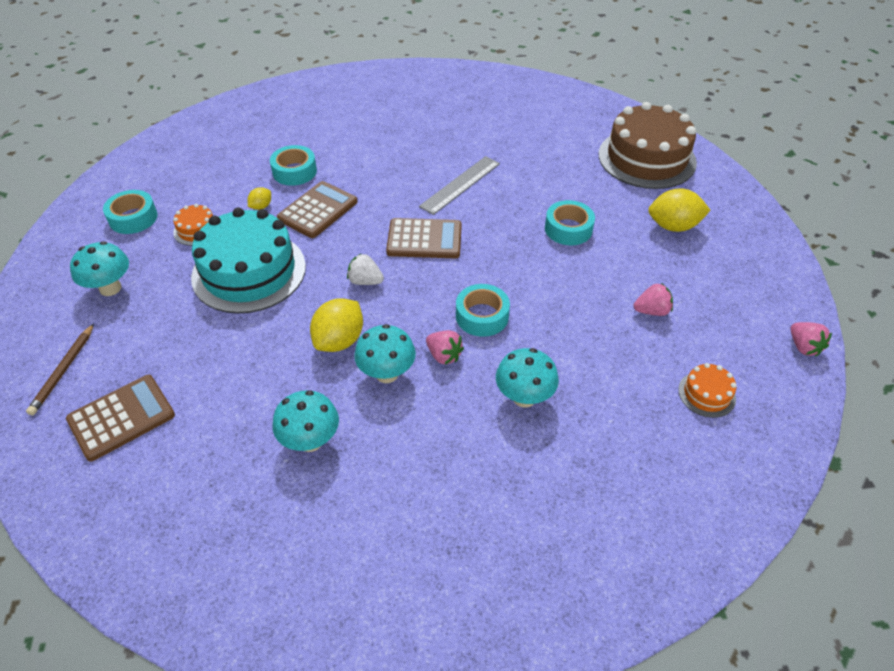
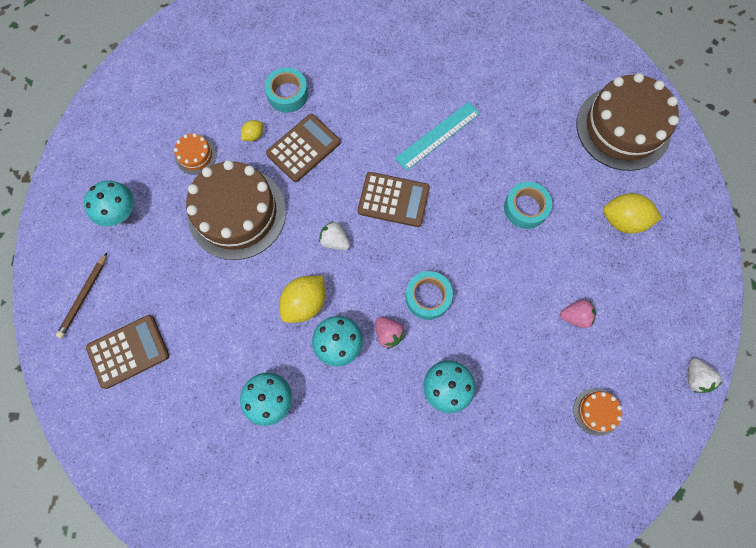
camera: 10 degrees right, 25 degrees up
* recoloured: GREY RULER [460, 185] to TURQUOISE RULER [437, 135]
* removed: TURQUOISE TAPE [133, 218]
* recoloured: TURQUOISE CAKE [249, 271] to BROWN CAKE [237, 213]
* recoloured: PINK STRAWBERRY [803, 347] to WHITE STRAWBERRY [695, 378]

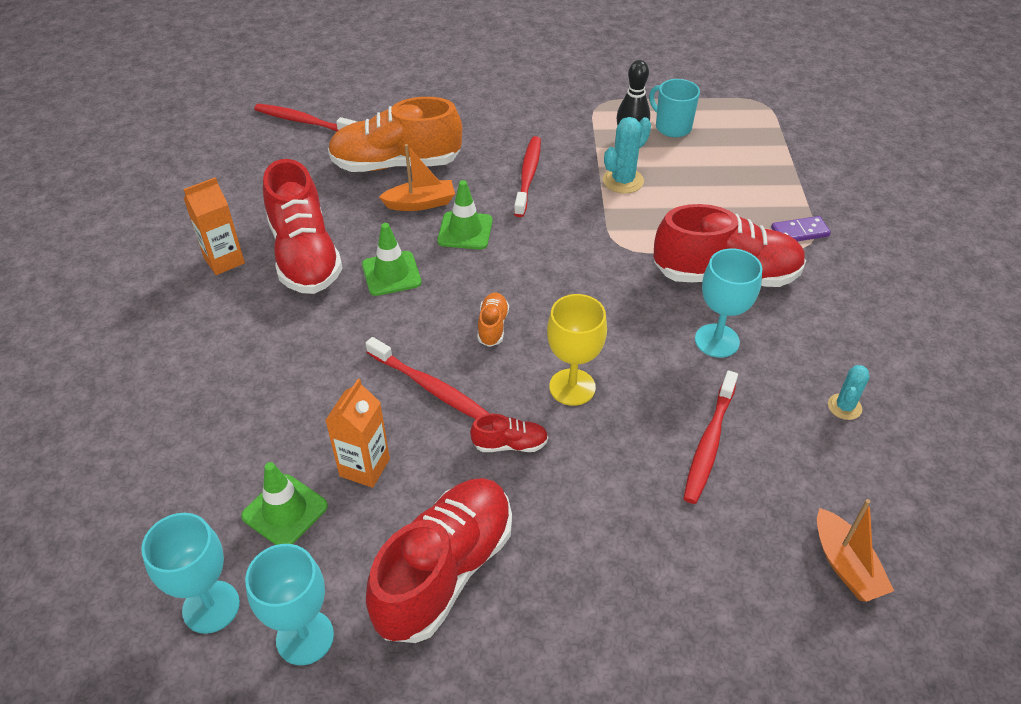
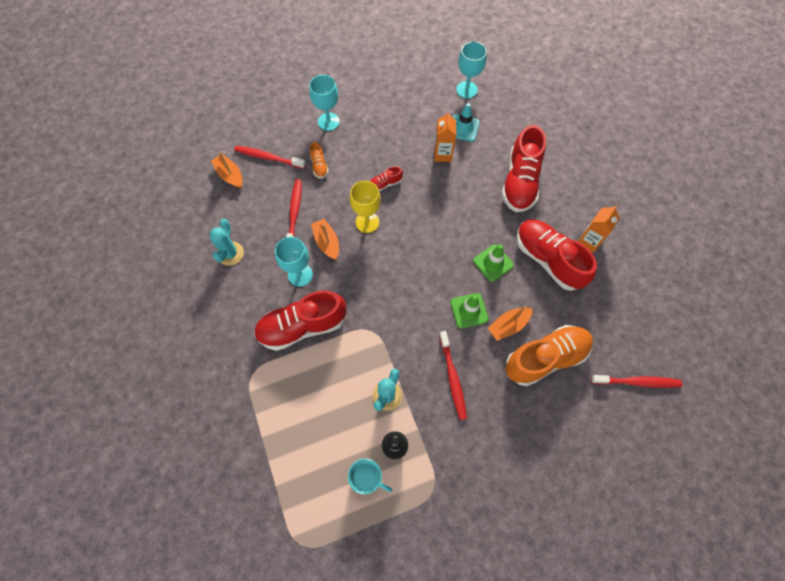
camera: 160 degrees right, 20 degrees up
* removed: PURPLE DOMINO [799, 232]
* moved: ORANGE SHOE [492, 326] to [319, 166]
* moved: RED TOOTHBRUSH [429, 387] to [268, 158]
* resized: TURQUOISE CACTUS [844, 407] = [230, 253] x1.54
* recoloured: GREEN TRAFFIC CONE [285, 511] to TURQUOISE TRAFFIC CONE [463, 128]
* moved: RED SHOE [445, 571] to [520, 182]
* moved: TURQUOISE GOBLET [305, 637] to [328, 121]
* added: ORANGE BOAT [327, 242]

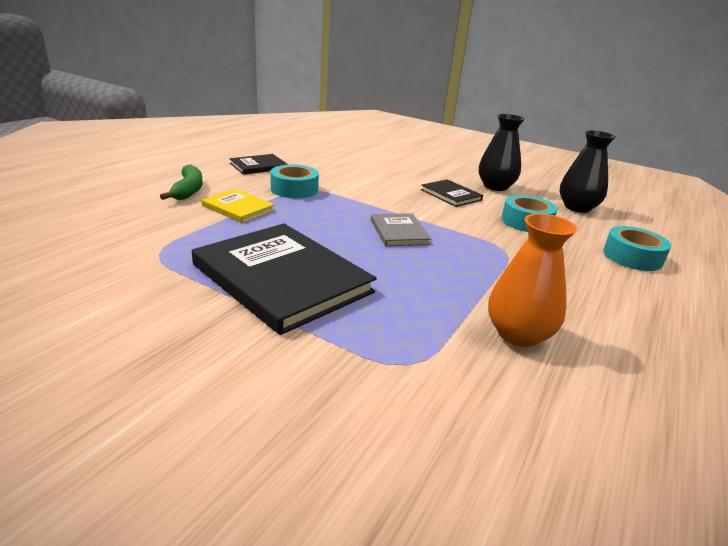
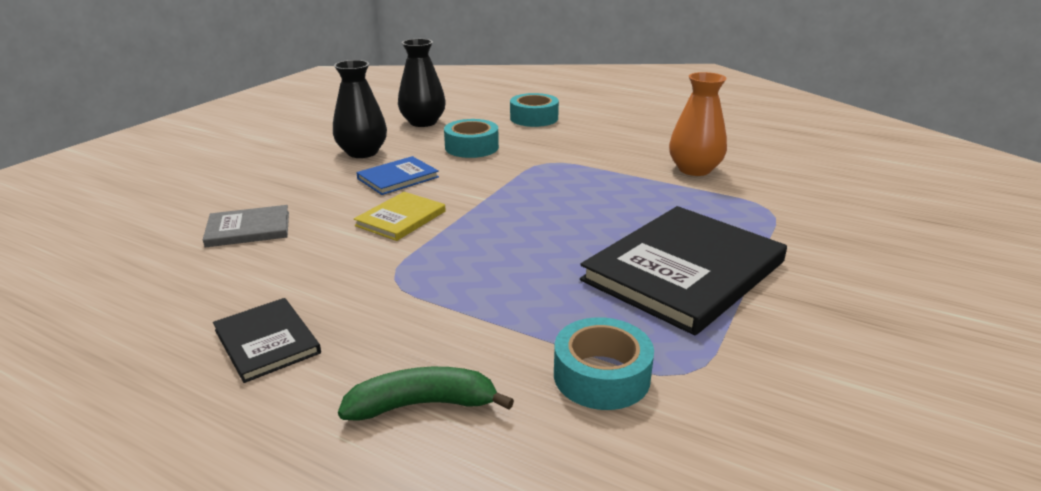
camera: 90 degrees left, 0 degrees up
* moved: TURQUOISE TAPE [294, 189] to [601, 376]
* recoloured: BLACK BOOK [451, 195] to BLUE BOOK [398, 178]
* moved: YELLOW BOOK [238, 208] to [401, 218]
* moved: GREY BOOK [399, 232] to [248, 229]

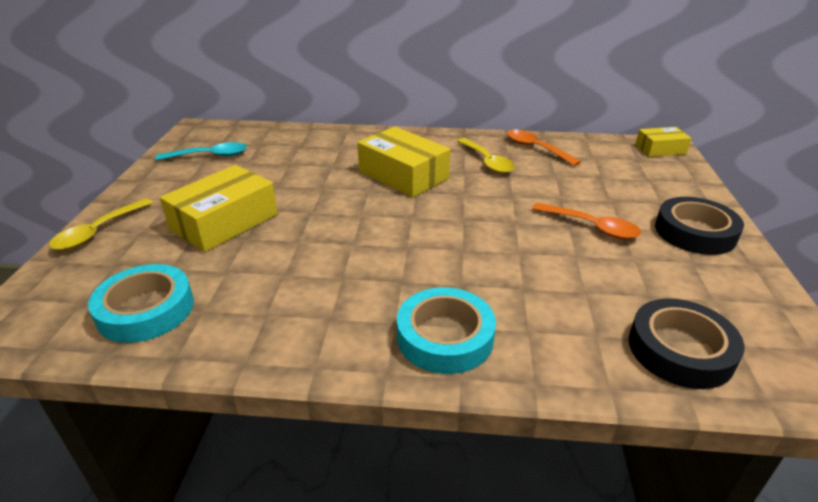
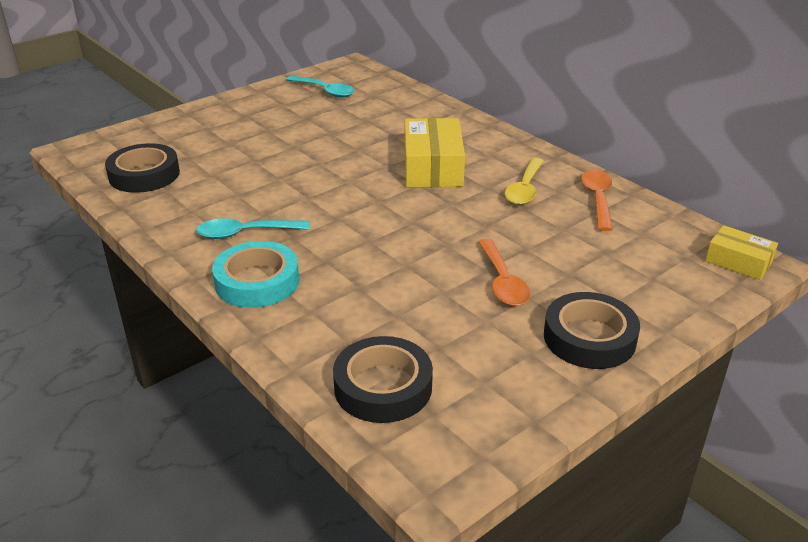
camera: 45 degrees right, 0 degrees up
* removed: YELLOW BOX [224, 222]
* removed: YELLOW SPOON [98, 232]
* recoloured: TURQUOISE TAPE [146, 310] to BLACK TAPE [144, 175]
* added: TURQUOISE SPOON [245, 233]

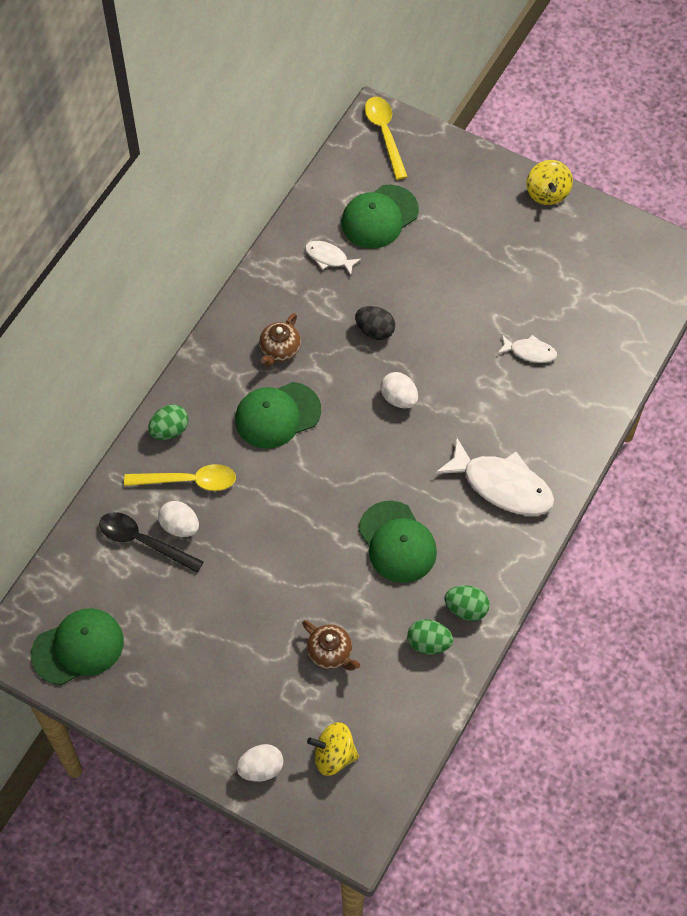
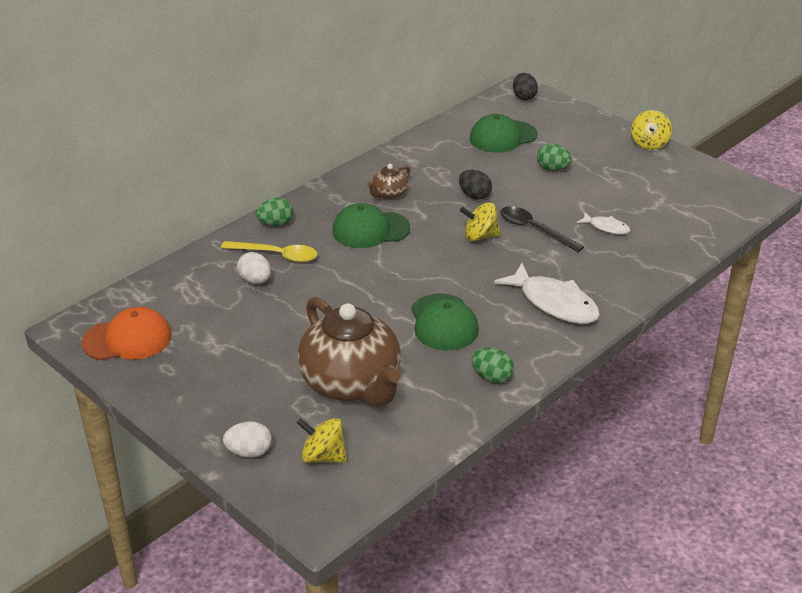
camera: 15 degrees right, 25 degrees down
* replaced: YELLOW SPOON [385, 134] to BLACK EGG [524, 97]
* removed: WHITE FISH [328, 257]
* replaced: WHITE EGG [399, 398] to YELLOW SPINNING TOP [480, 236]
* moved: BLACK SPOON [143, 541] to [534, 230]
* recoloured: GREEN CAP [78, 647] to ORANGE CAP [127, 339]
* moved: GREEN EGG [428, 643] to [552, 169]
* resized: BROWN TEAPOT [330, 653] = [351, 384] x2.31

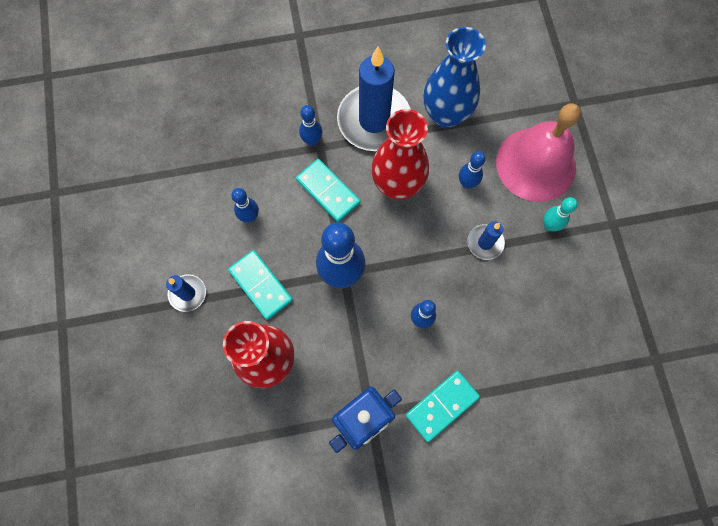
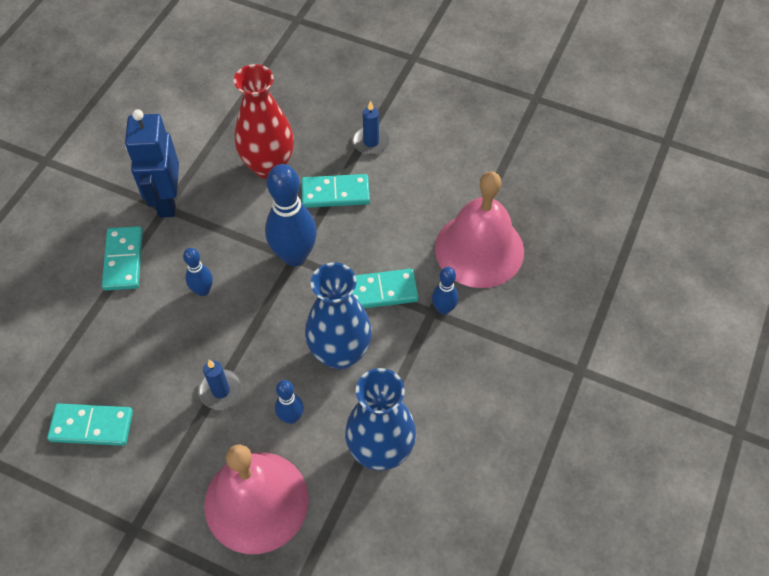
camera: 125 degrees right, 15 degrees down
* removed: BLUE CANDLE [374, 120]
* recoloured: RED VASE [397, 185] to BLUE VASE [340, 353]
* removed: BLUE BOWLING PIN [250, 217]
* removed: TURQUOISE BOWLING PIN [549, 225]
* added: PINK BELL [479, 249]
* added: TURQUOISE DOMINO [92, 426]

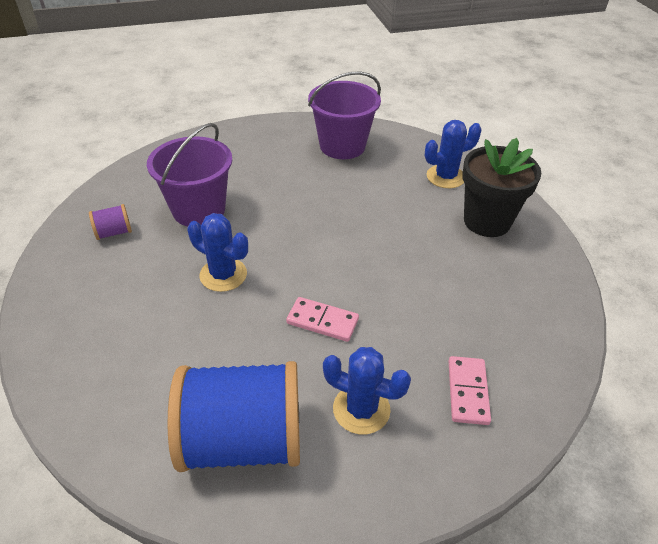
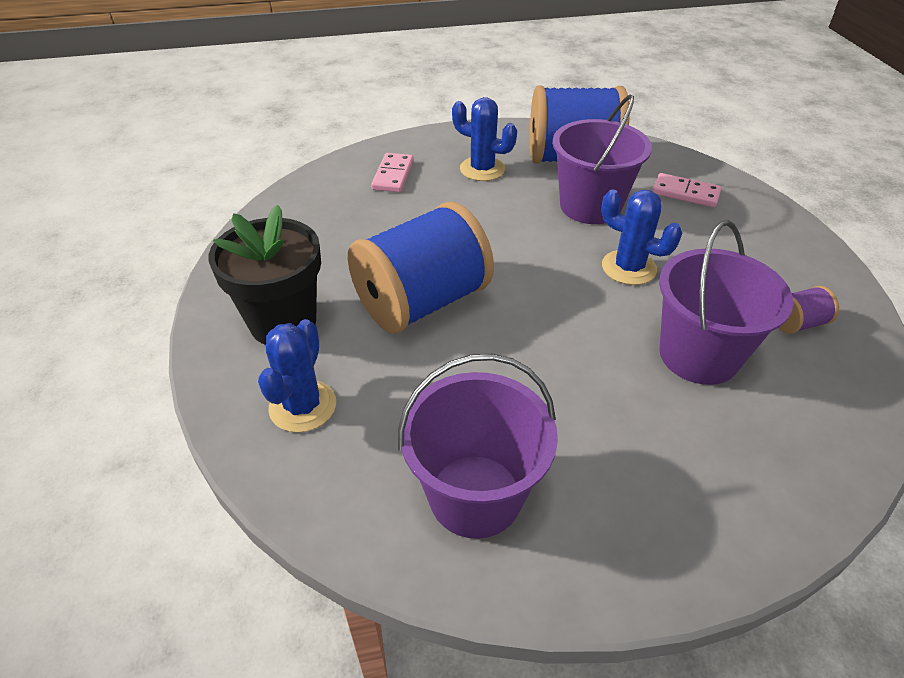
camera: 175 degrees left, 0 degrees up
* turned: BLUE CACTUS [445, 177] = [303, 406] 60 degrees counterclockwise
* moved: PINK DOMINO [322, 321] to [685, 193]
* added: PURPLE BUCKET [590, 206]
* added: BLUE SPOOL [422, 302]

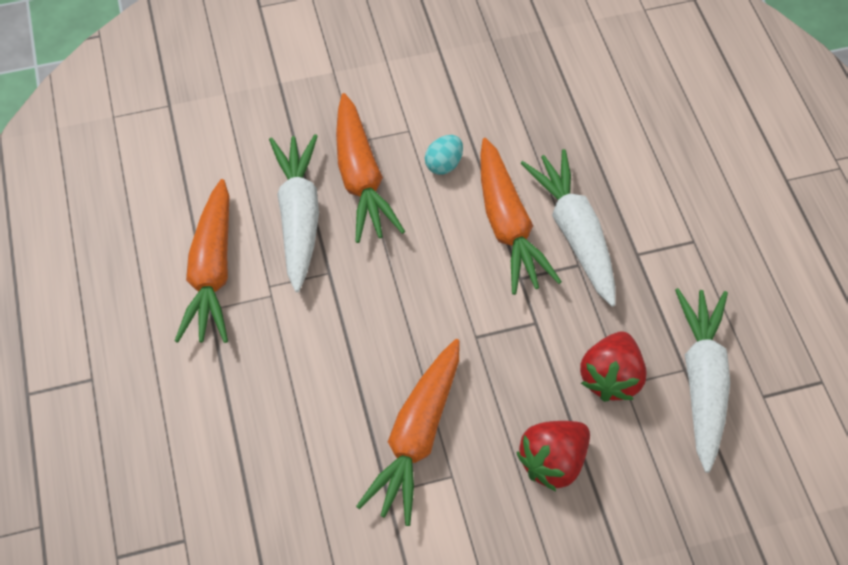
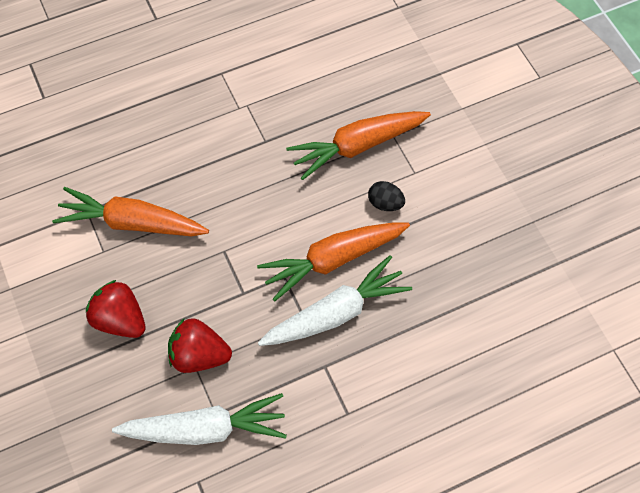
camera: 80 degrees right, 5 degrees up
* removed: WHITE CARROT [299, 217]
* recoloured: TURQUOISE EGG [444, 164] to BLACK EGG [385, 203]
* removed: ORANGE CARROT [212, 272]

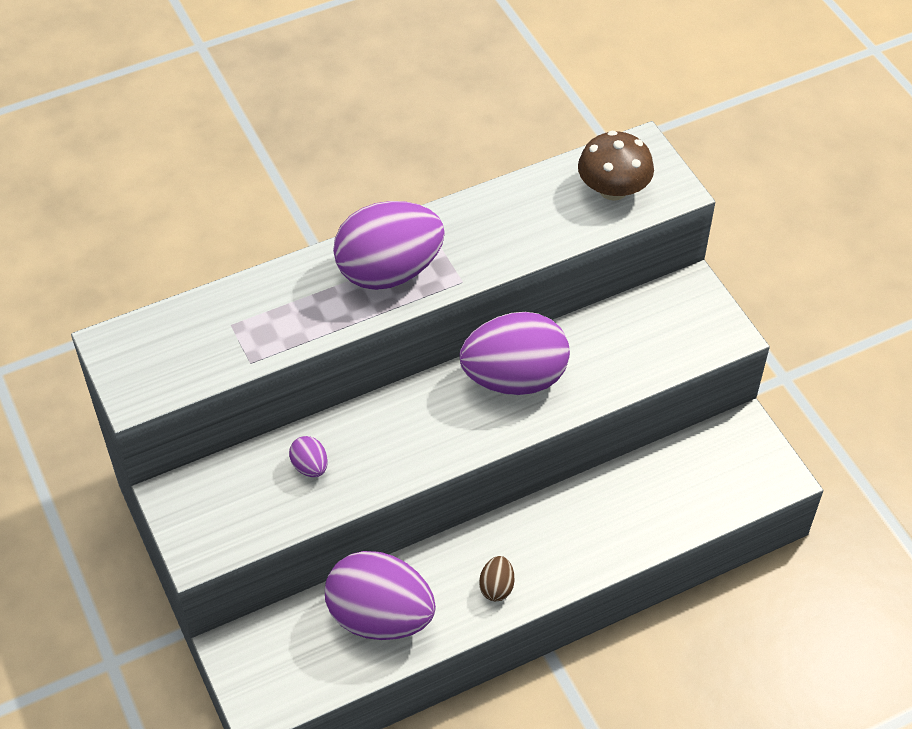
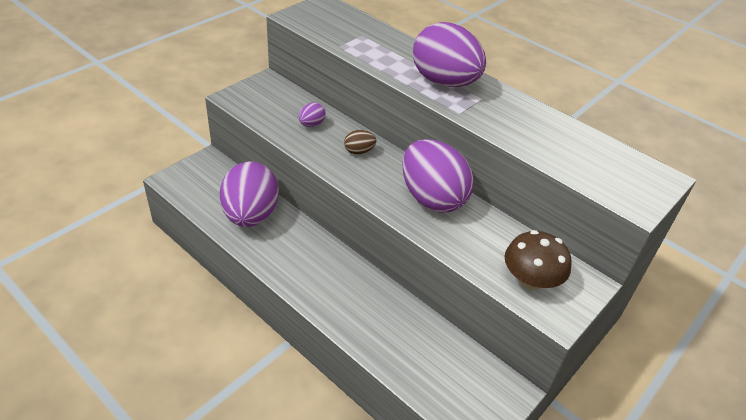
camera: 65 degrees right, 10 degrees down
* moved: BROWN MUSHROOM [613, 189] to [530, 280]
* moved: BROWN EGG [496, 587] to [359, 151]

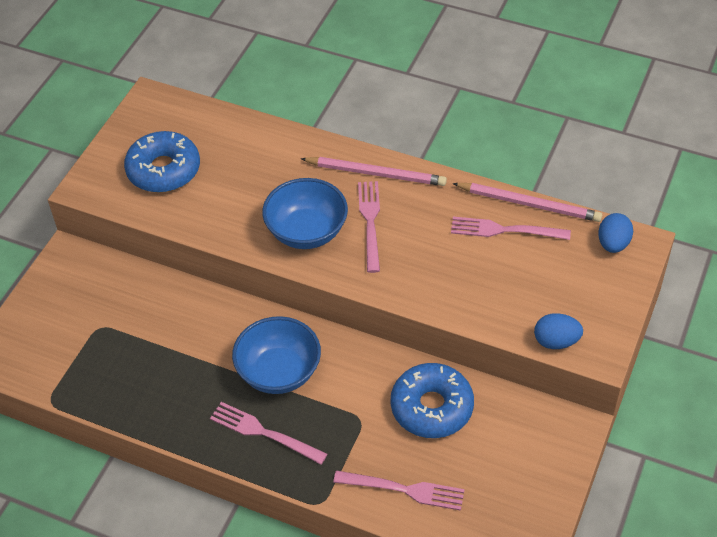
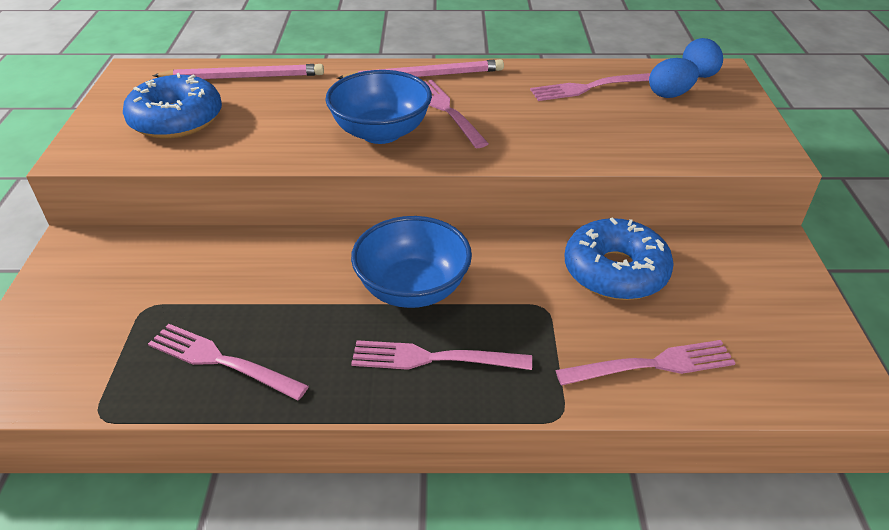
camera: 25 degrees left, 10 degrees down
* moved: PINK PENCIL [528, 204] to [243, 77]
* moved: BLUE EGG [556, 341] to [669, 95]
* added: PINK FORK [221, 361]

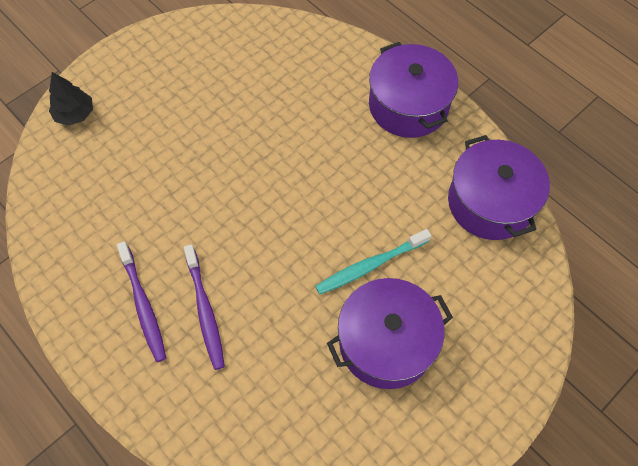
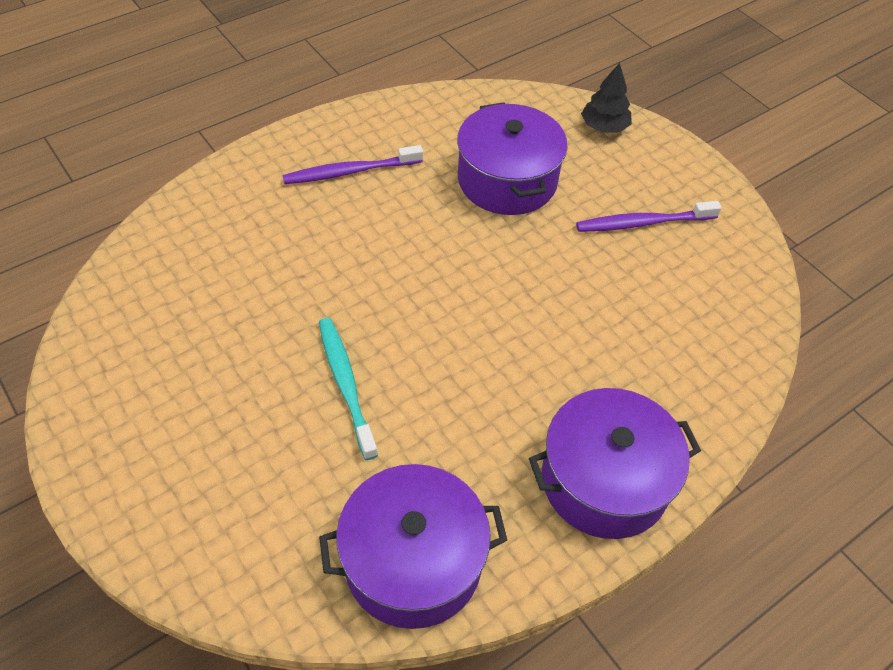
camera: 95 degrees right, 10 degrees down
* moved: PURPLE TOOTHBRUSH [205, 311] to [643, 223]
* moved: PURPLE POT [386, 342] to [507, 180]

